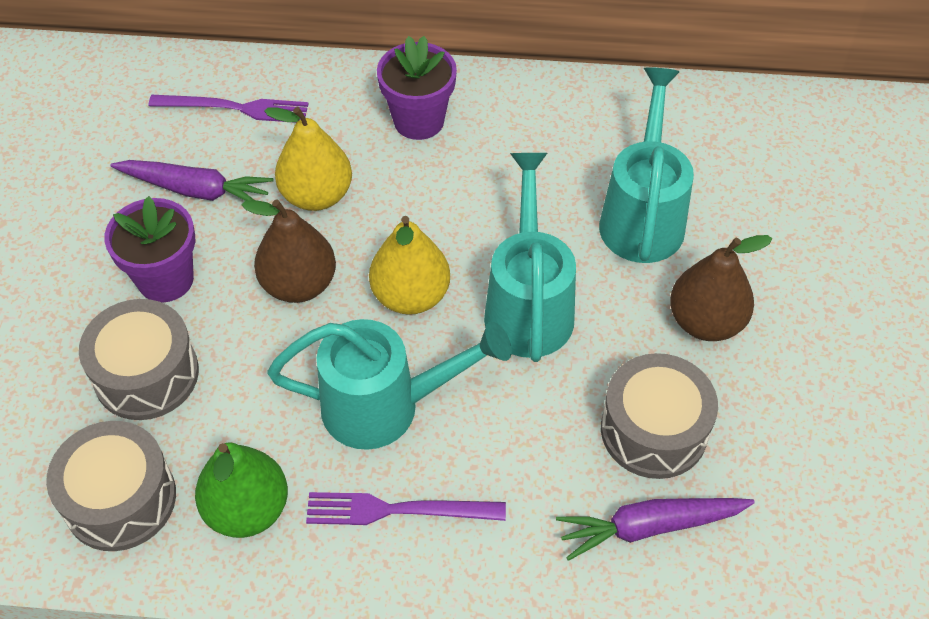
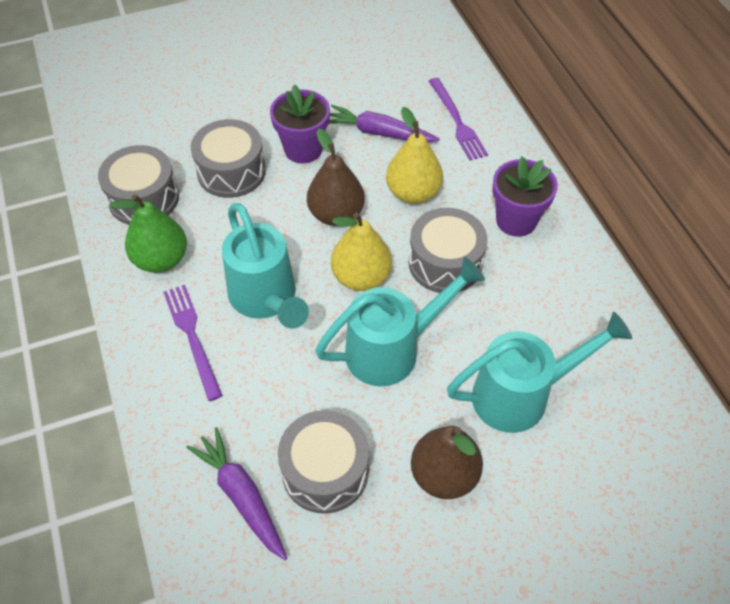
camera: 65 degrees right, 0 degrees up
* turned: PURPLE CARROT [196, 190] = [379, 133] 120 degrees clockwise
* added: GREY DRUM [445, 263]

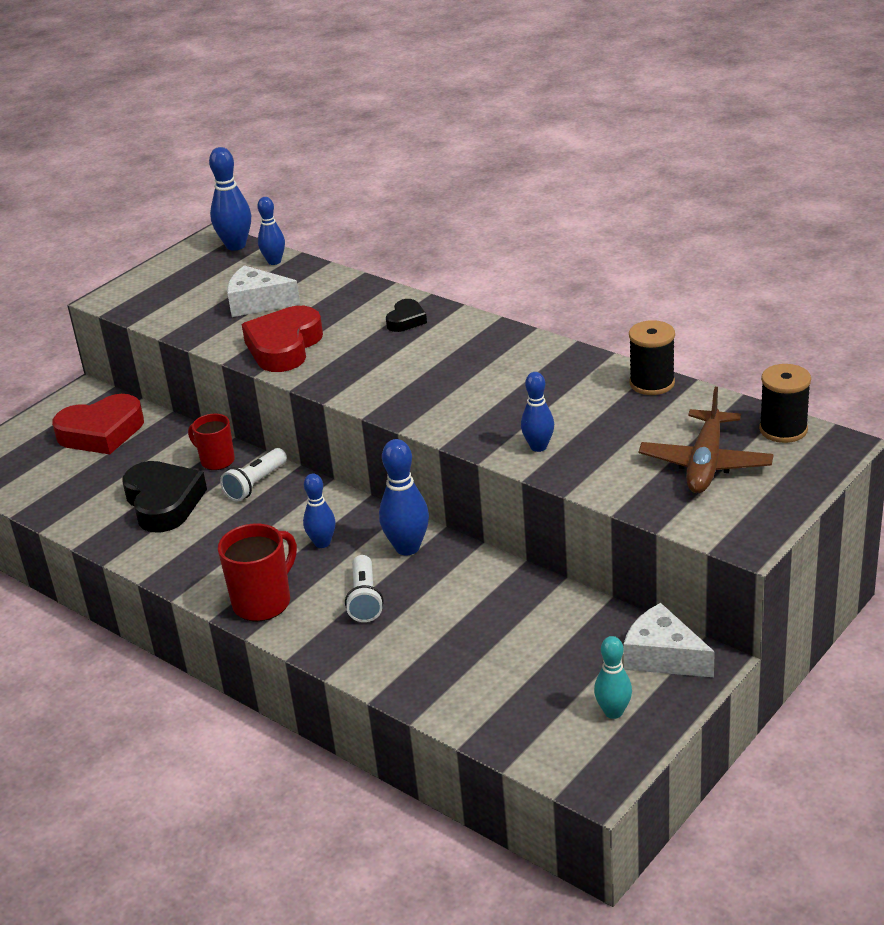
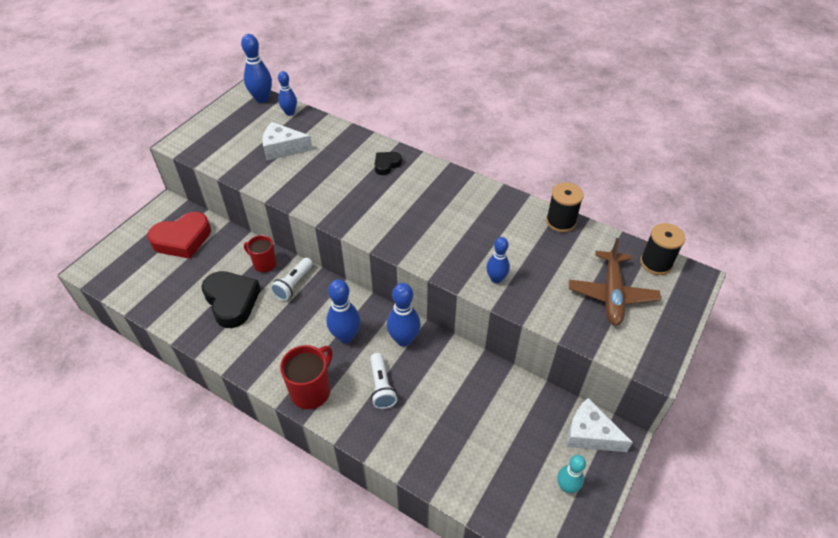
camera: 10 degrees left, 15 degrees up
* turned: BLACK HEART [406, 320] = [386, 165] 150 degrees counterclockwise
* removed: RED HEART [284, 347]
* resized: BLUE BOWLING PIN [322, 543] = [345, 336] x1.52

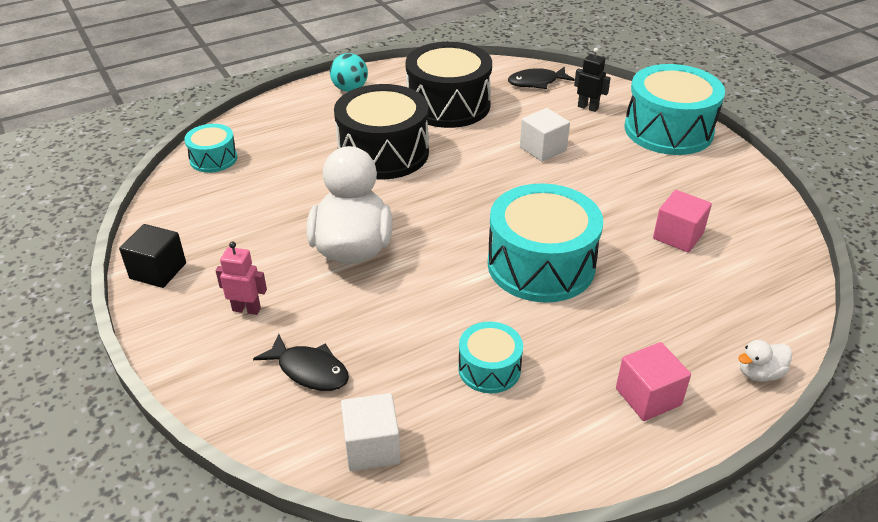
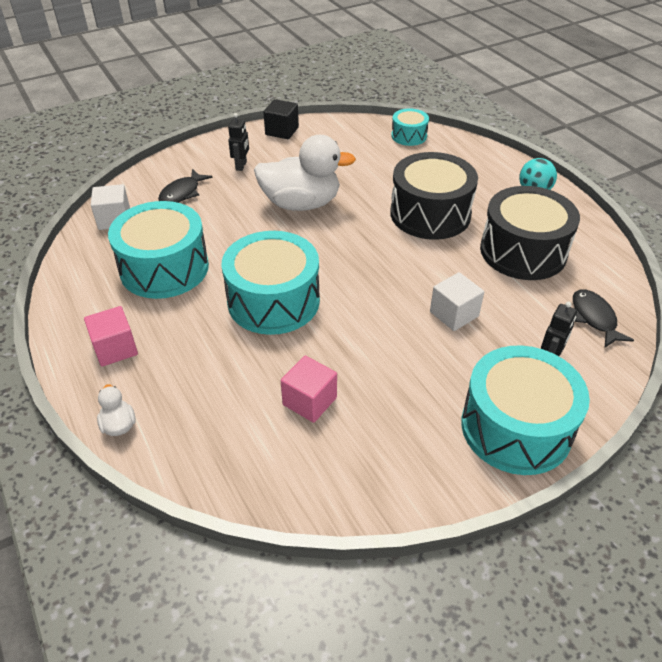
camera: 90 degrees right, 5 degrees up
* recoloured: PINK ROBOT [246, 309] to BLACK ROBOT [241, 166]
* resized: TURQUOISE DRUM [489, 369] = [164, 268] x1.96

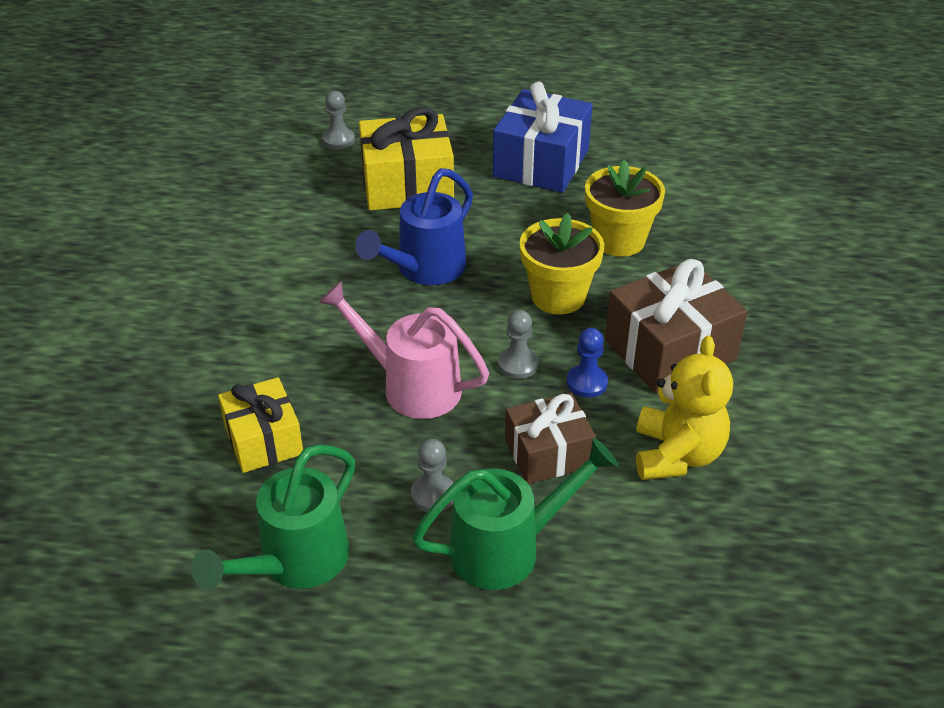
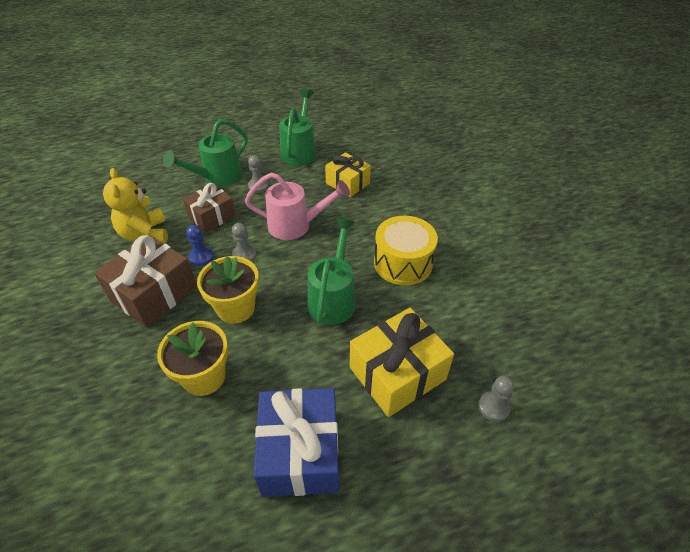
camera: 155 degrees right, 5 degrees up
* recoloured: BLUE WATERING CAN [424, 269] to GREEN WATERING CAN [333, 298]
* added: YELLOW DRUM [403, 263]

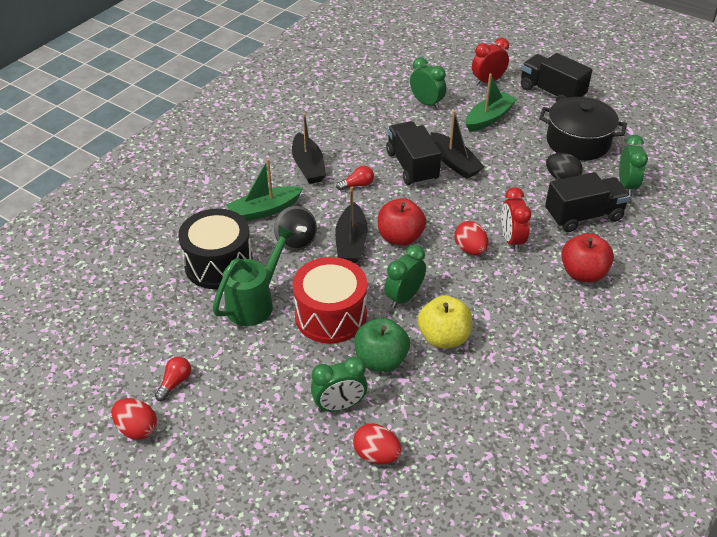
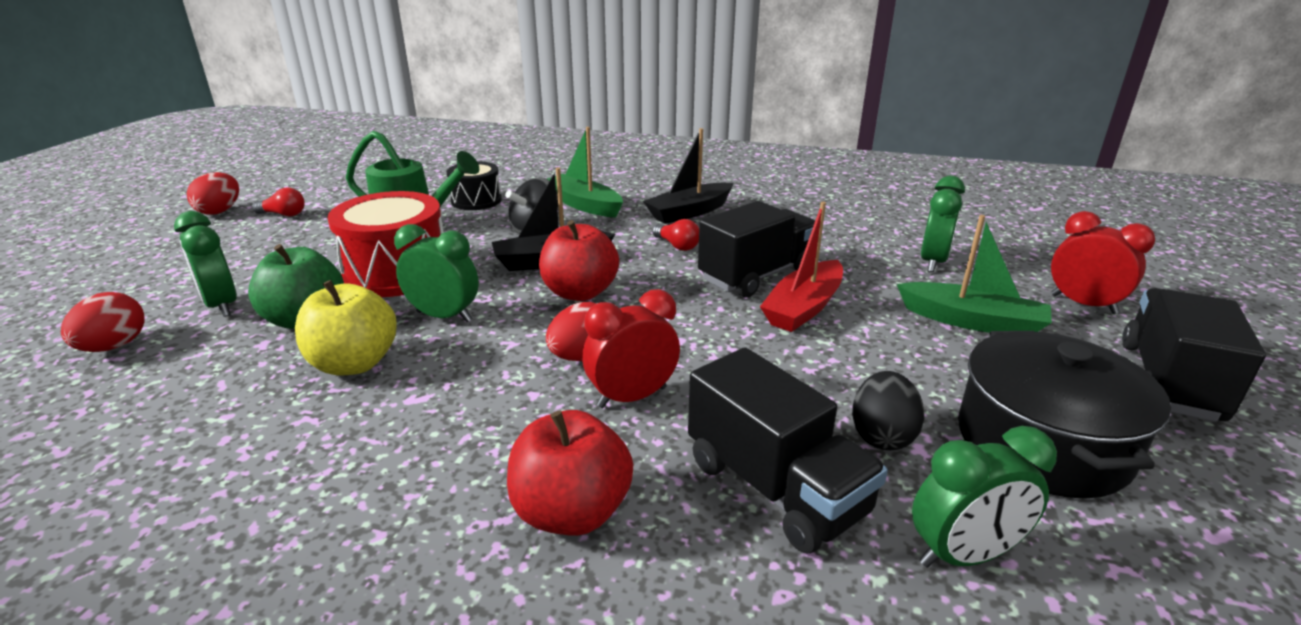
camera: 70 degrees right, 15 degrees down
* recoloured: BLACK BOAT [454, 162] to RED BOAT [803, 308]
* resized: BLACK DRUM [219, 264] = [476, 200] x0.60

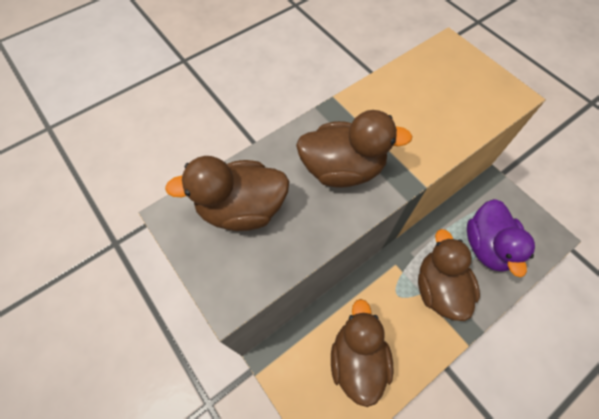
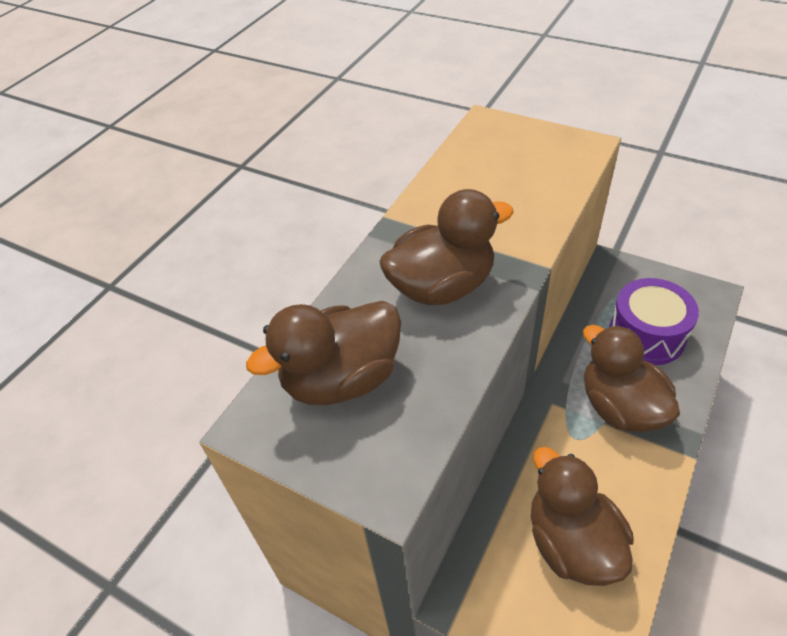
camera: 20 degrees left, 15 degrees down
* replaced: PURPLE DUCK [487, 246] to PURPLE DRUM [646, 335]

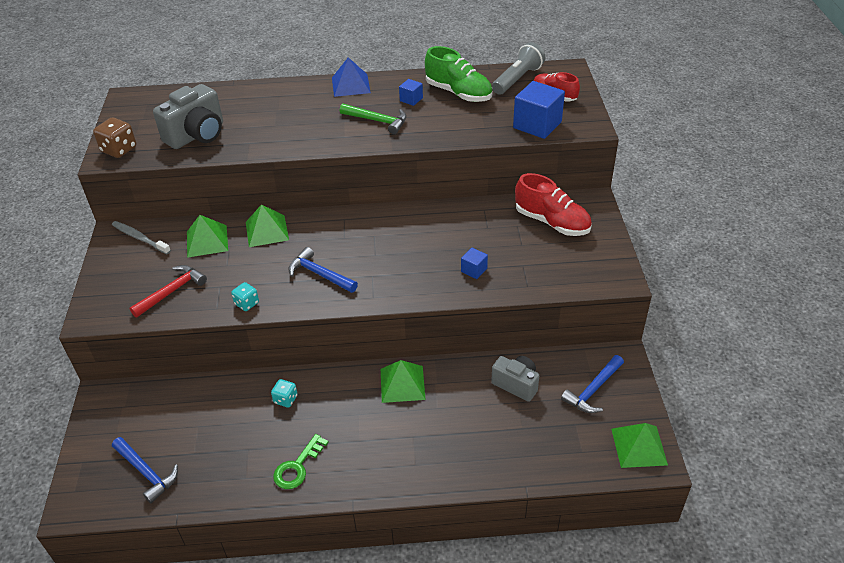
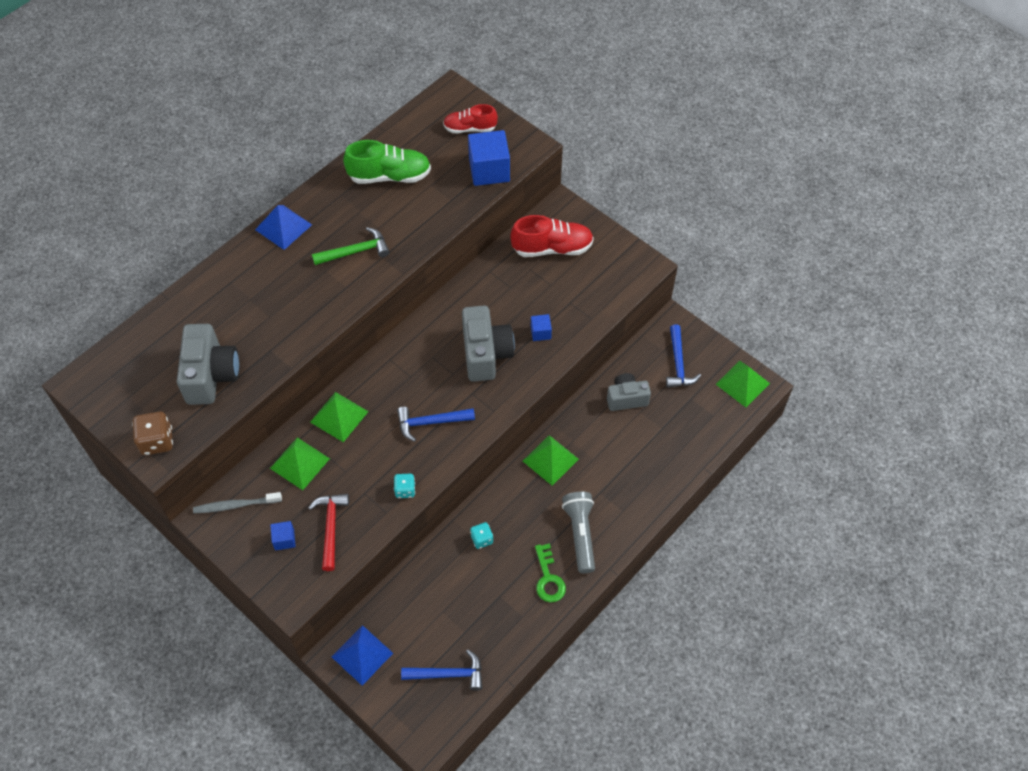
camera: 45 degrees left, 15 degrees up
* moved: GREY FLASHLIGHT [517, 79] to [580, 534]
* moved: BLUE CUBE [411, 99] to [284, 539]
* added: GREY CAMERA [485, 354]
* added: BLUE PYRAMID [362, 655]

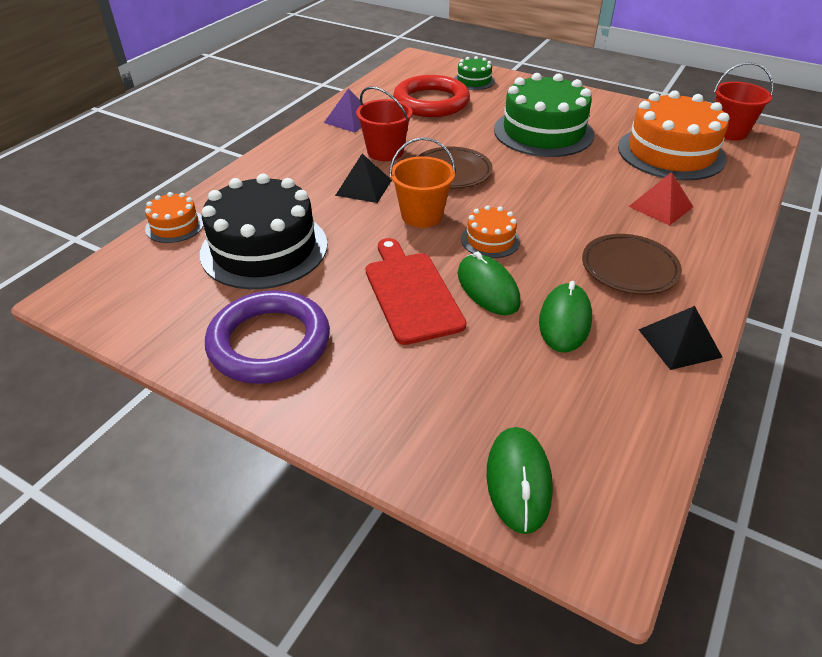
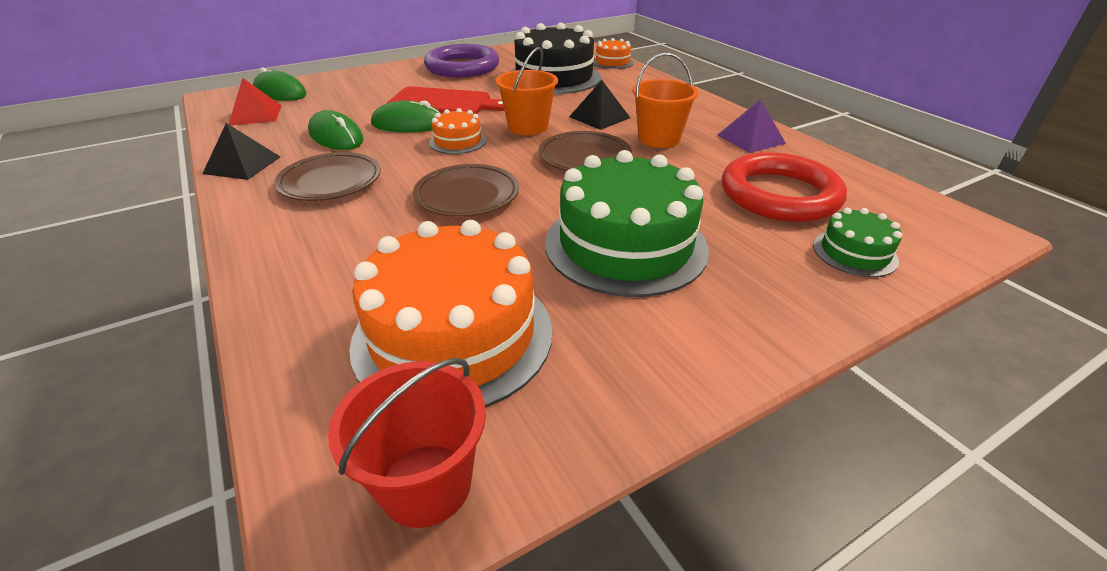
camera: 120 degrees right, 5 degrees down
* recoloured: RED BUCKET [385, 152] to ORANGE BUCKET [659, 139]
* moved: RED PYRAMID [660, 206] to [255, 115]
* added: BROWN PLATE [467, 196]

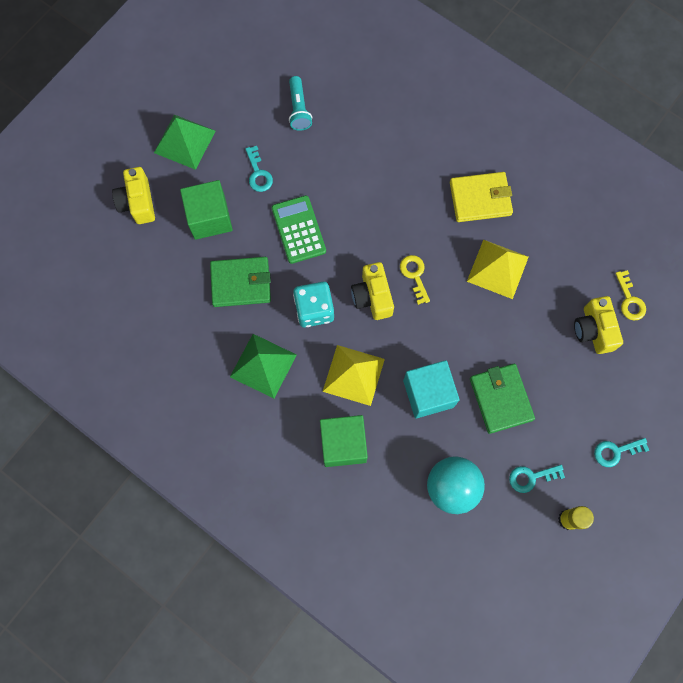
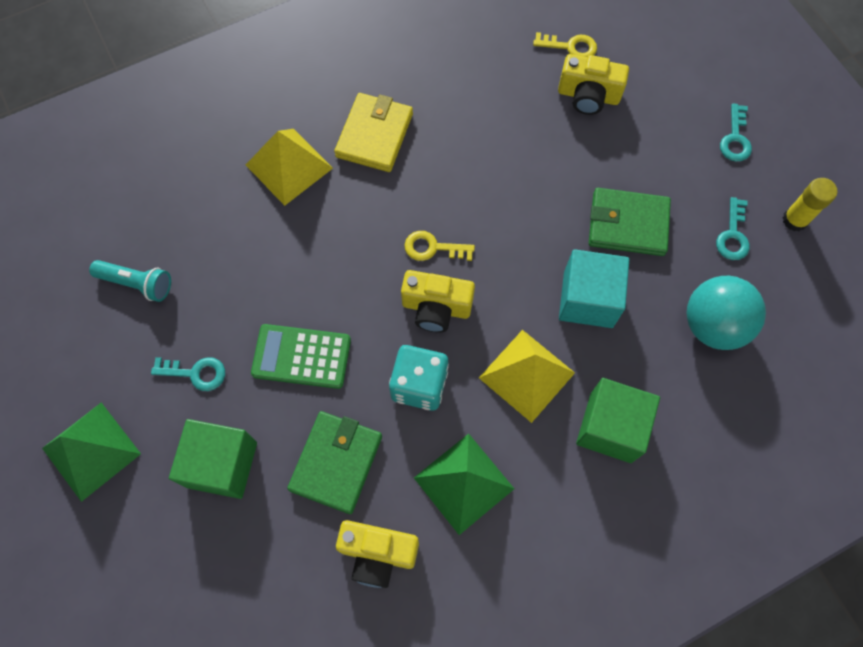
camera: 65 degrees left, 5 degrees down
* moved: YELLOW CAMERA [138, 202] to [378, 553]
* moved: YELLOW PYRAMID [498, 269] to [289, 166]

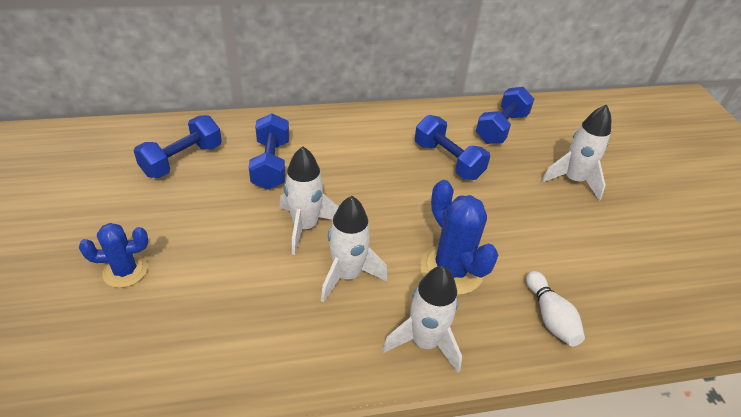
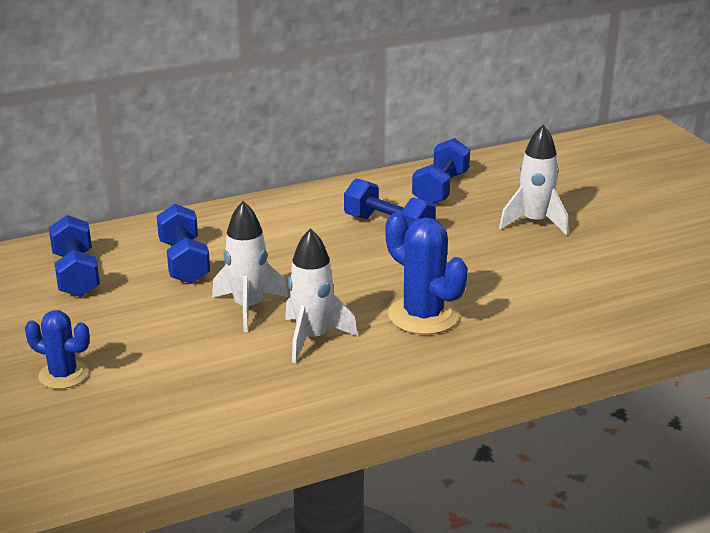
camera: 10 degrees left, 15 degrees down
* turned: BLUE DUMBBELL [182, 160] = [76, 274] 45 degrees counterclockwise
* turned: BLUE CACTUS [125, 271] = [63, 375] 45 degrees clockwise
* removed: WHITE ROCKET [424, 342]
* removed: WHITE BOWLING PIN [550, 317]

